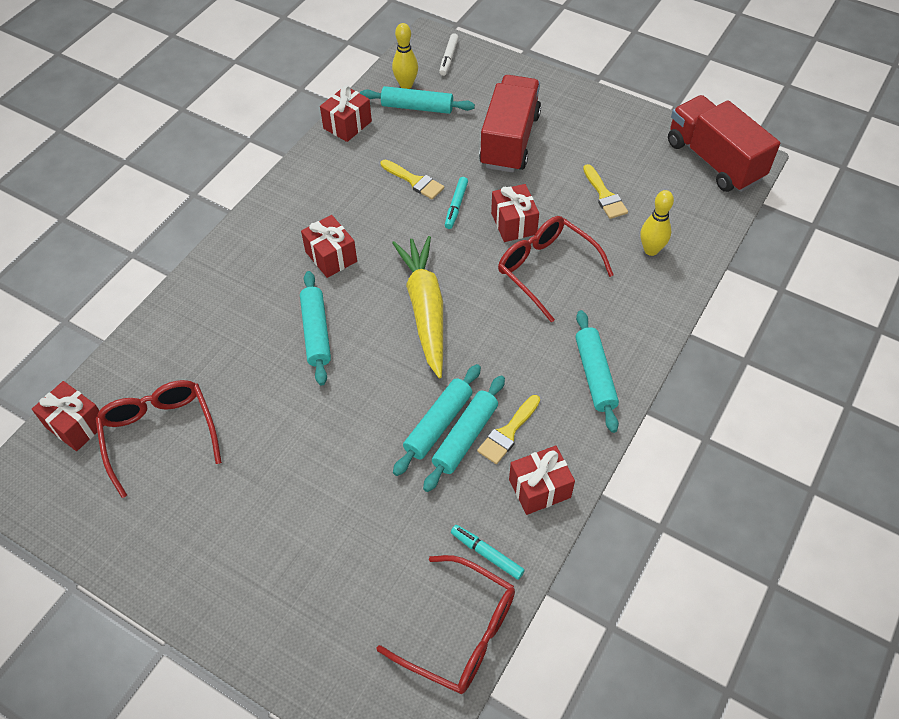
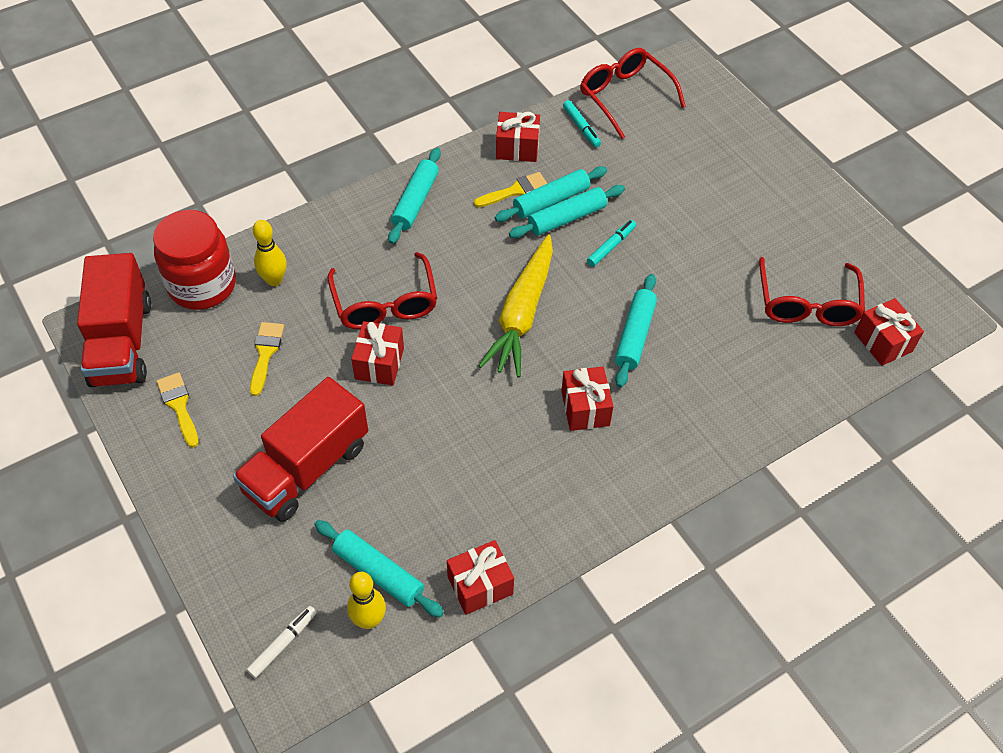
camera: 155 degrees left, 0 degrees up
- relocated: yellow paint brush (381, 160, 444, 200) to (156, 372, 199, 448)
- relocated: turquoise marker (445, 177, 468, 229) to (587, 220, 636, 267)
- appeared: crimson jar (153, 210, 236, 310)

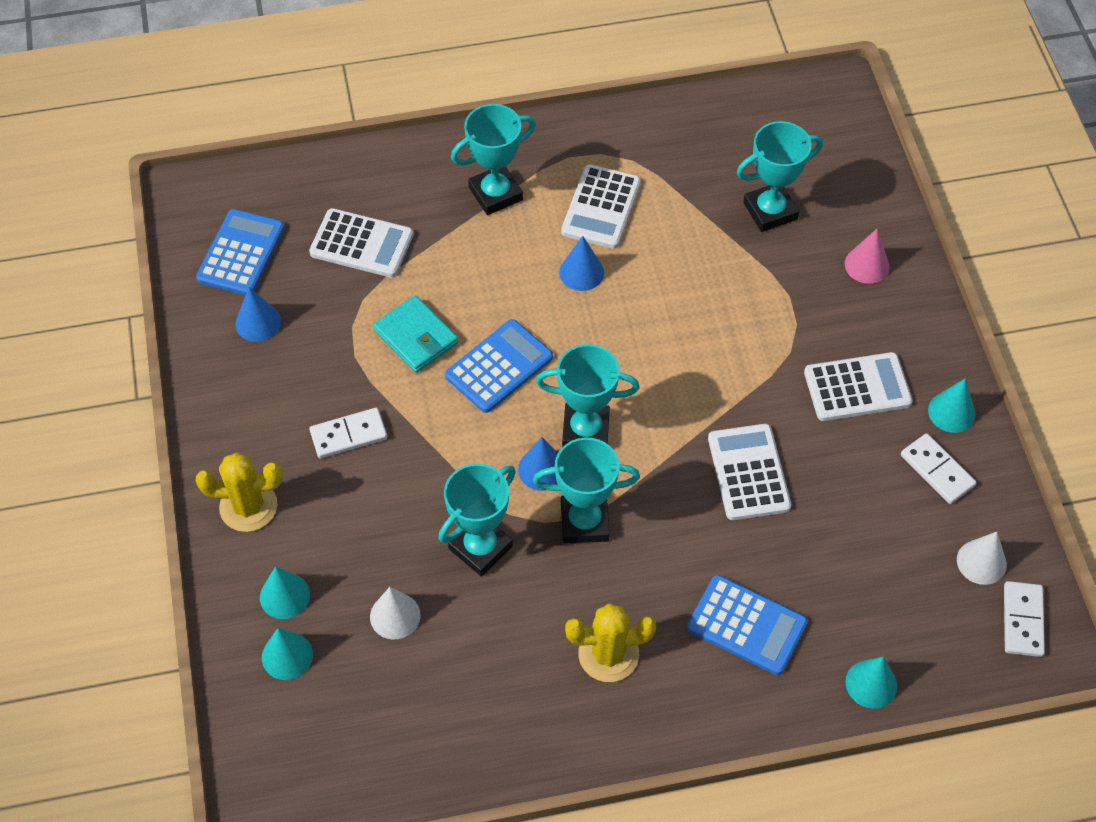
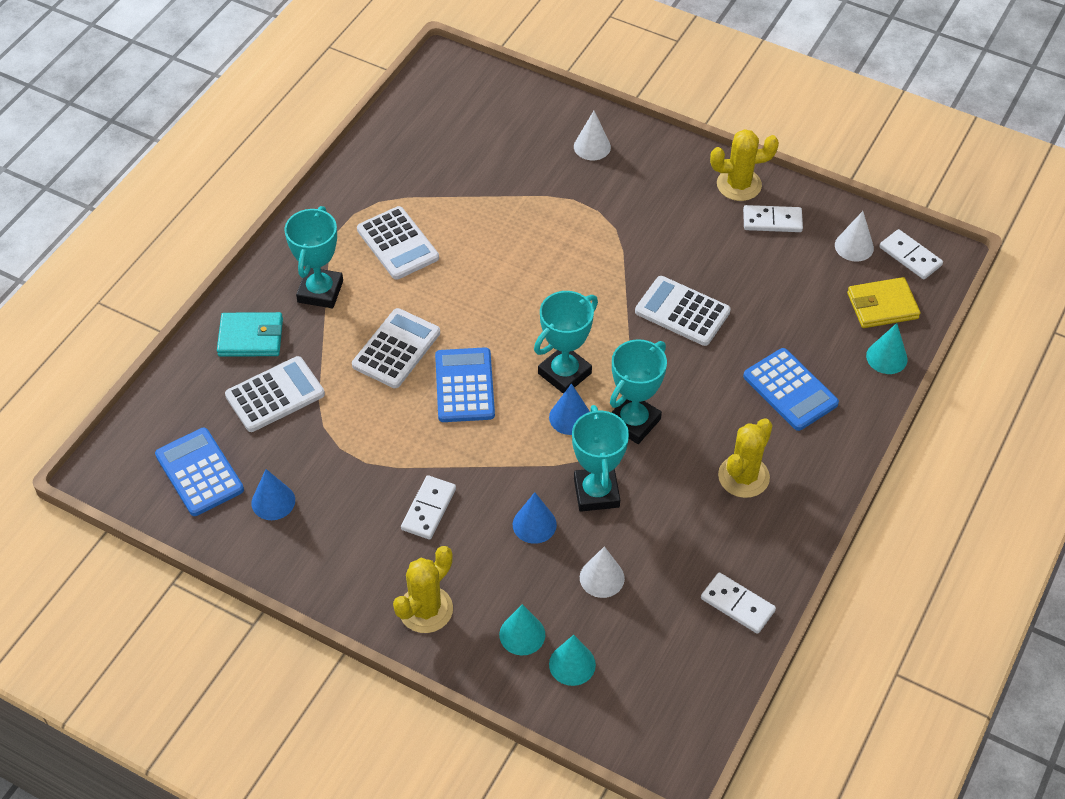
camera: 50 degrees left, 5 degrees down
- relocated: turquoise wallet (373, 295, 458, 373) to (217, 312, 283, 357)
- relocated: blue solid cone (559, 236, 604, 291) to (513, 492, 557, 544)
- spun: blue pocket calculator (687, 575, 807, 675) = (743, 348, 839, 431) 75 degrees clockwise
- missing: turquoise award cup (737, 121, 823, 232)
- relocated: white pocket calculator (804, 352, 913, 421) to (352, 308, 440, 388)
- colour: rose-pink solid cone (845, 229, 890, 284) to white solid cone (574, 111, 611, 160)
- exchanged: turquoise solid cone (928, 378, 976, 433) to yellow saguaro cactus (710, 129, 779, 201)
- appeared: white domino piece (701, 572, 776, 634)
- appeared: yellow wallet (847, 277, 920, 328)

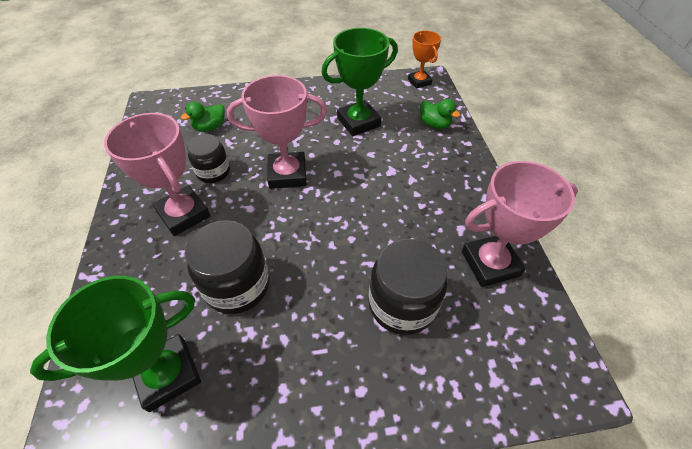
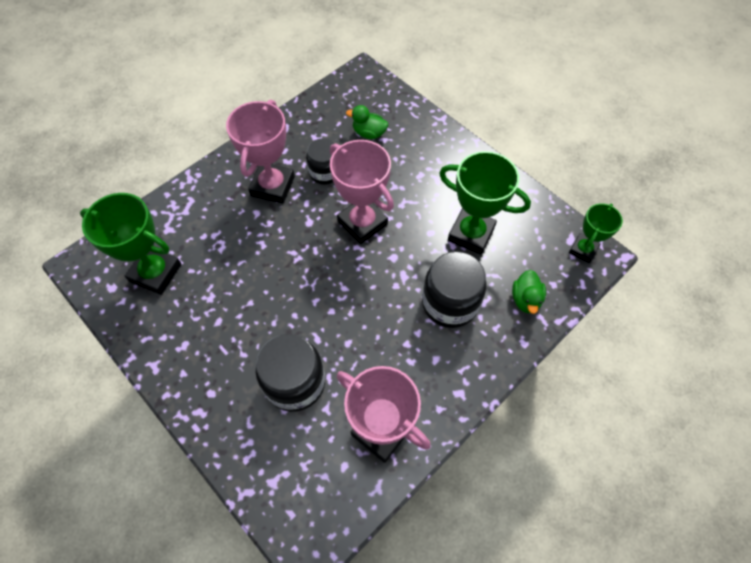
camera: 55 degrees right, 10 degrees up
- relocated: black jar (185, 220, 270, 314) to (422, 251, 486, 328)
- colour: orange-coloured award cup (408, 31, 441, 88) to green award cup (569, 203, 623, 263)

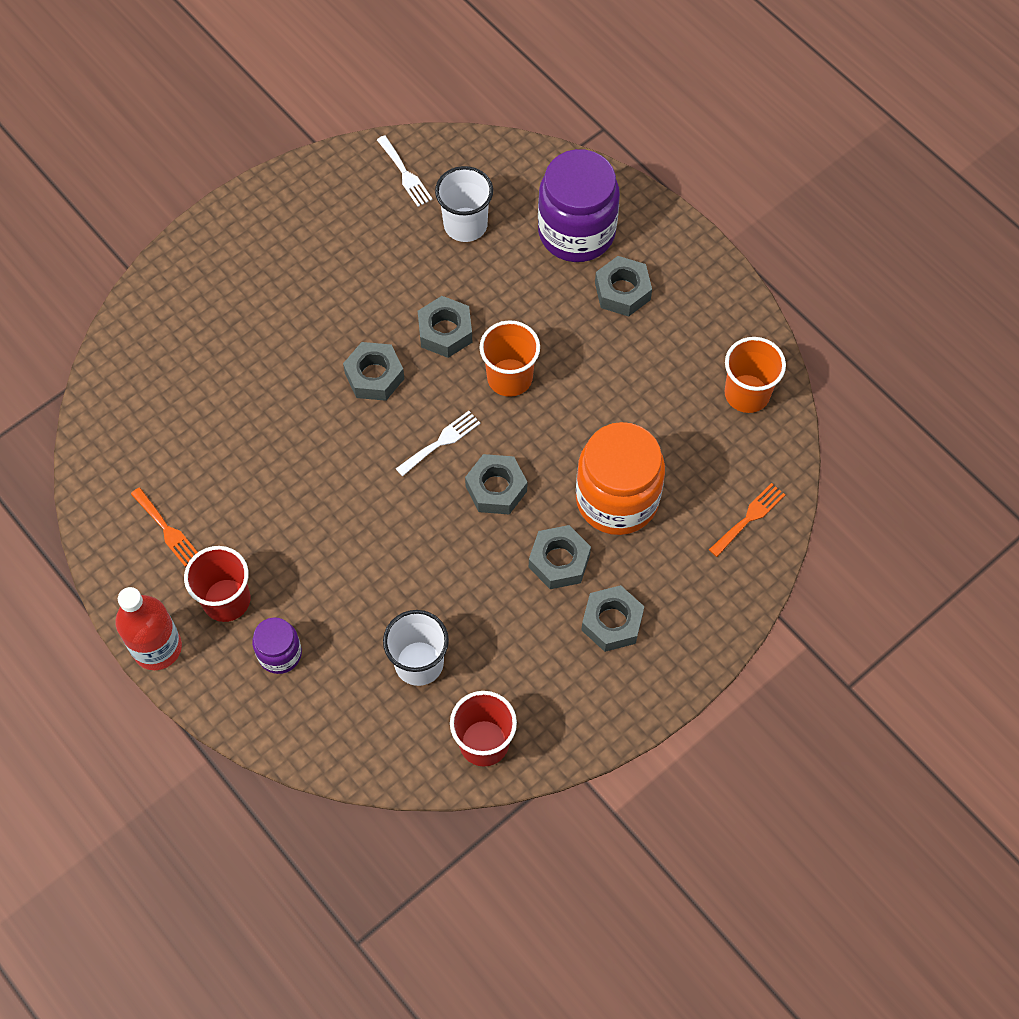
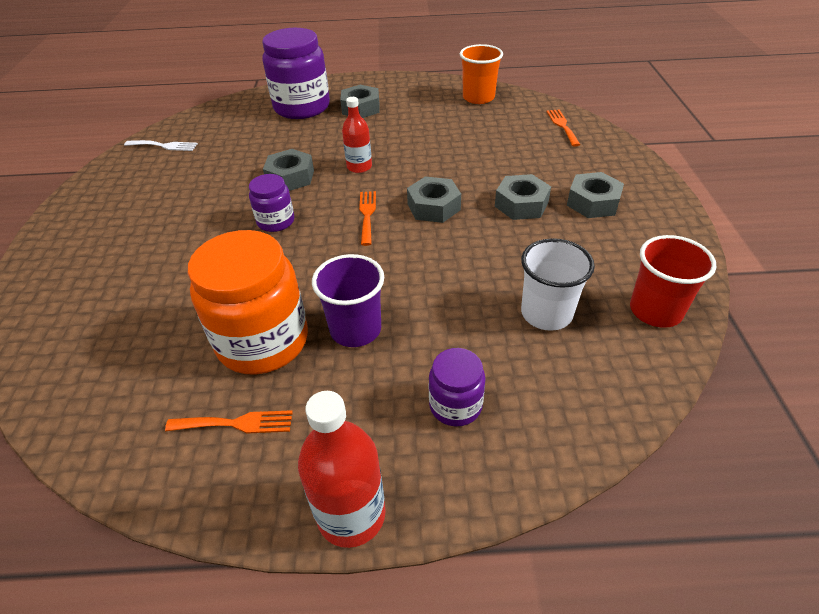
camera: 50 degrees left, 20 degrees down
- missing: crimson cup (184, 546, 250, 622)
- exchanged: gray nut (343, 342, 404, 401) to royal purple jar (249, 174, 294, 232)
- colour: white fork (396, 411, 480, 476) to orange-coloured fork (359, 191, 376, 246)
- missing: white cup (435, 166, 493, 242)
- exchanged: orange-coloured cup (479, 320, 540, 397) to crimson flask (342, 97, 372, 173)
- relocated: orange-coloured jar (576, 422, 665, 535) to (188, 230, 308, 375)
- appeared: royal purple cup (312, 254, 384, 347)

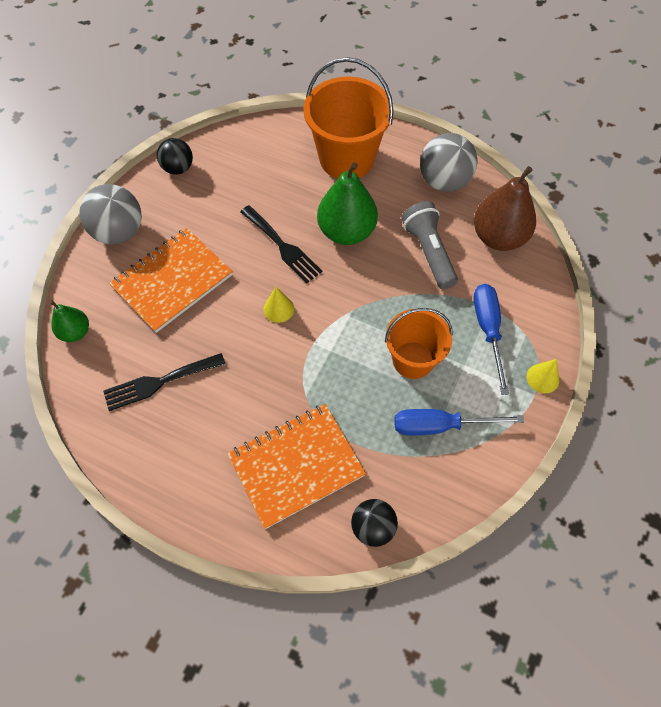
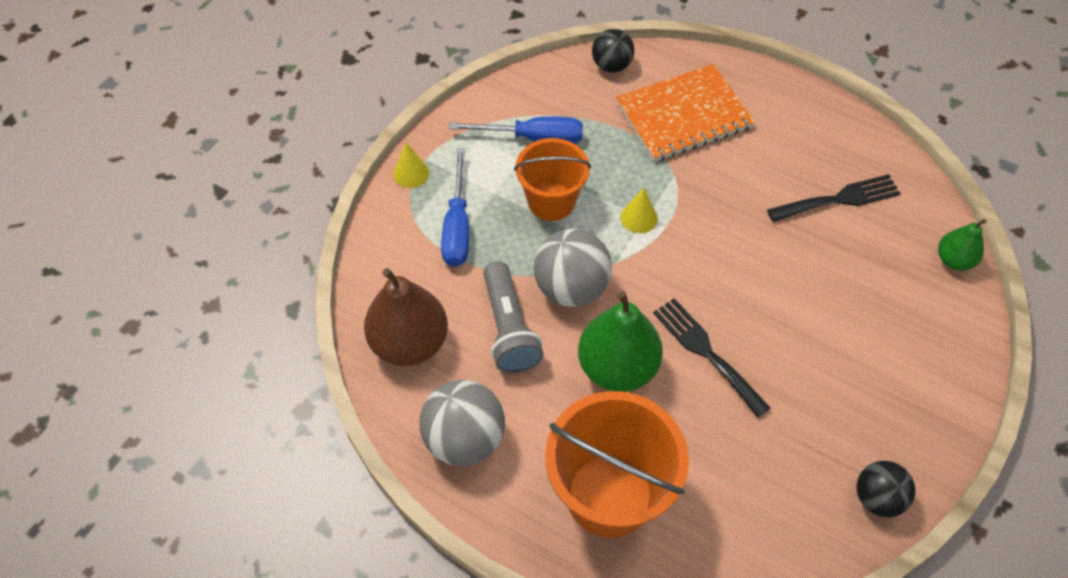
camera: 175 degrees left, 5 degrees down
- relocated: gray sphere (79, 184, 142, 244) to (534, 228, 612, 307)
- missing: orange-coloured notepad (109, 228, 233, 333)
- relocated: yellow solid cone (264, 287, 294, 323) to (621, 187, 658, 233)

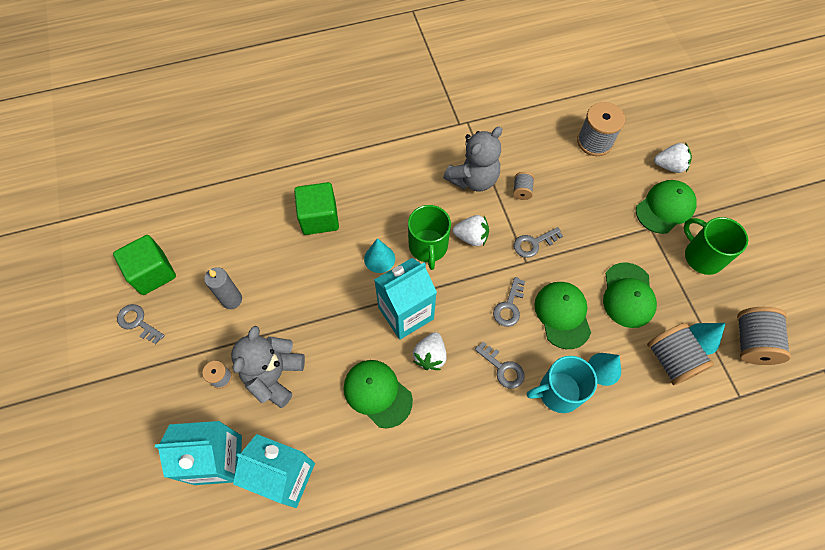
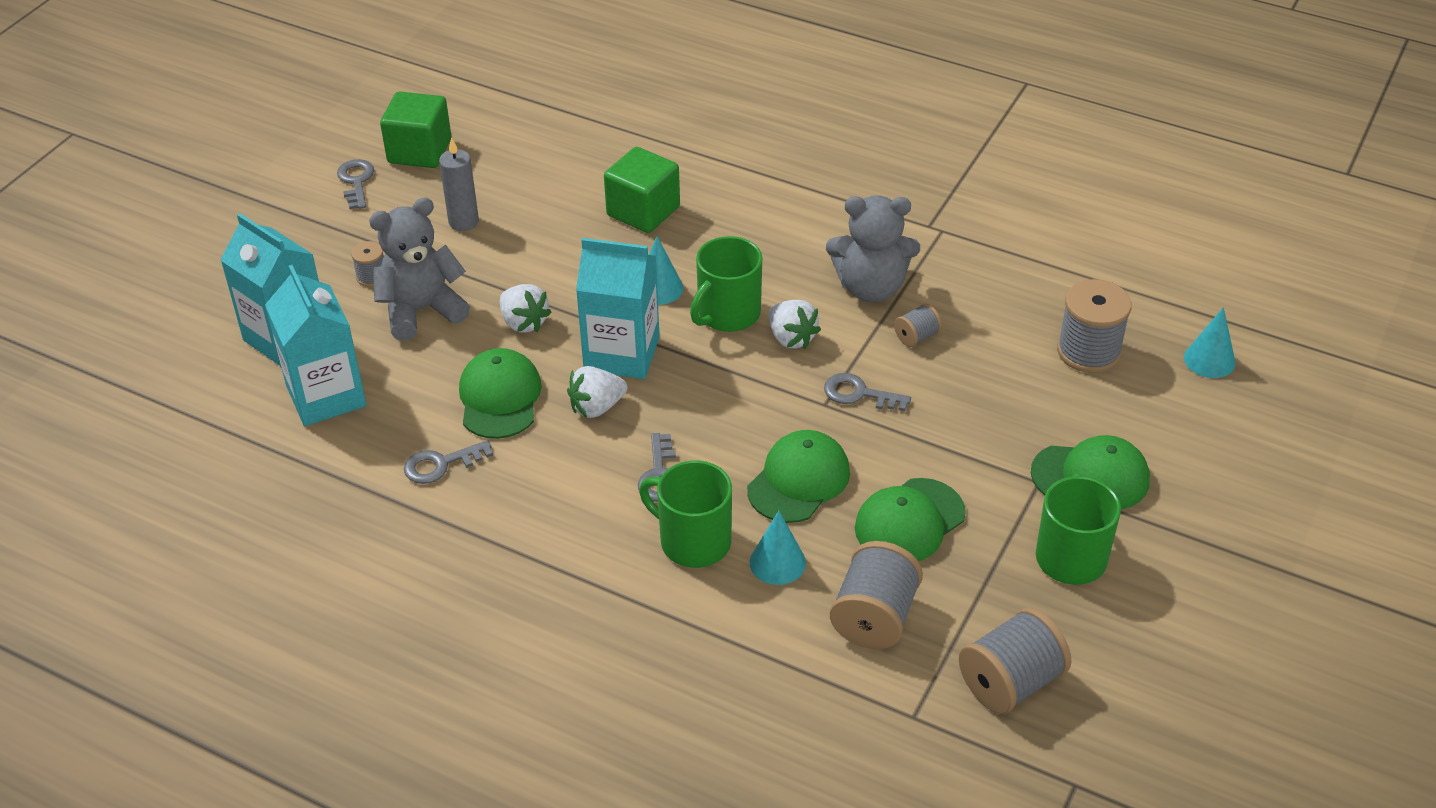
camera: 45 degrees right, 20 degrees down
- relocated: gray key (493, 277, 525, 327) to (404, 440, 493, 484)
- colour: turquoise tea mug (527, 356, 597, 413) to green tea mug (639, 460, 732, 568)
- relocated: white toy strawberry (654, 143, 692, 173) to (500, 284, 552, 333)
- relocated: turquoise solid cone (689, 323, 726, 355) to (1184, 307, 1235, 378)

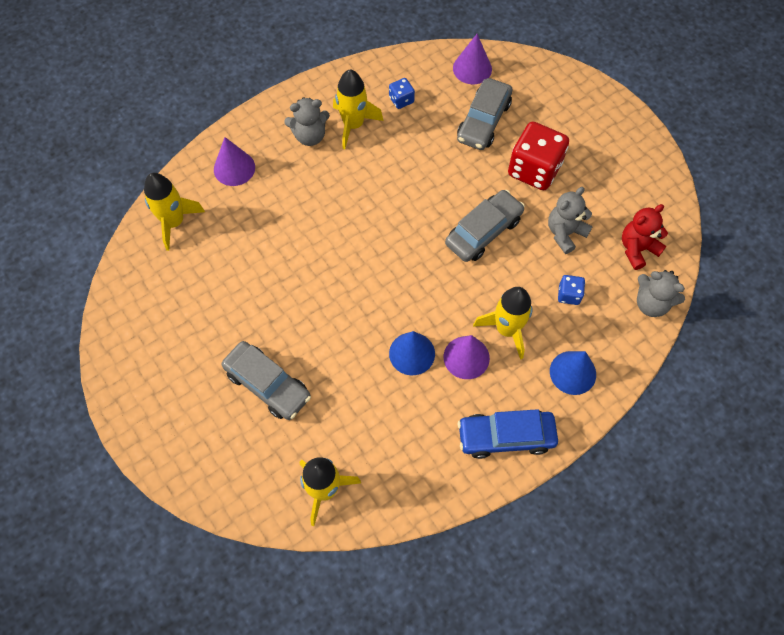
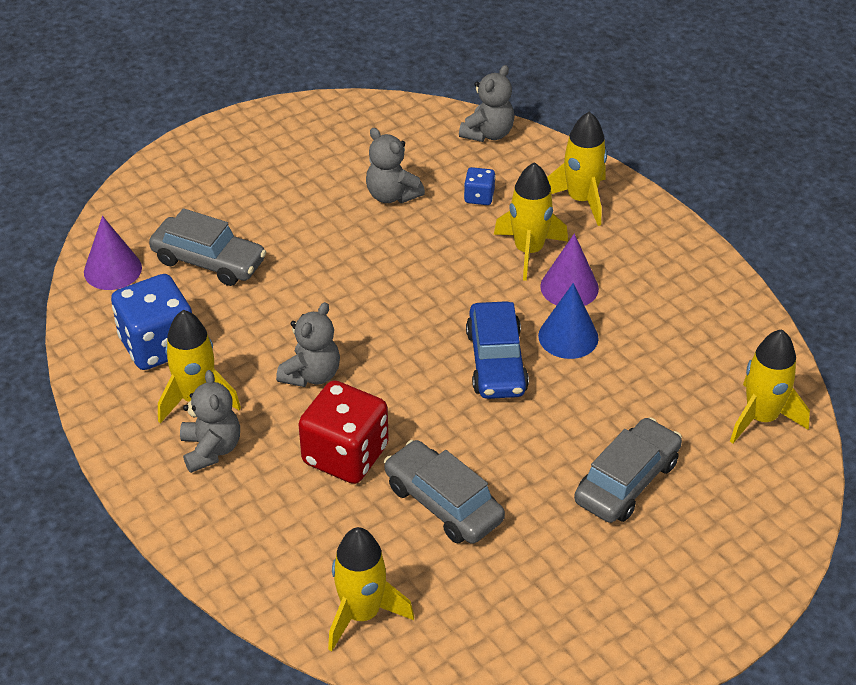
camera: 90 degrees left, 20 degrees down
- missing: royal purple solid cone (214, 137, 255, 186)
- size: blue die (389, 78, 415, 109) = (111, 274, 192, 370) x2.12
- relocated: gray toy car (445, 190, 525, 262) to (384, 440, 505, 544)
- relocated: blue toy car (458, 409, 558, 459) to (466, 301, 529, 399)
- relocated: crimson die (508, 122, 569, 190) to (298, 380, 389, 484)
- exchanged: blue solid cone (550, 351, 596, 395) to yellow rocket (547, 112, 607, 226)
- missing: crimson stuffed bear (622, 204, 668, 270)
- appeared: gray stuffed bear (276, 302, 340, 387)

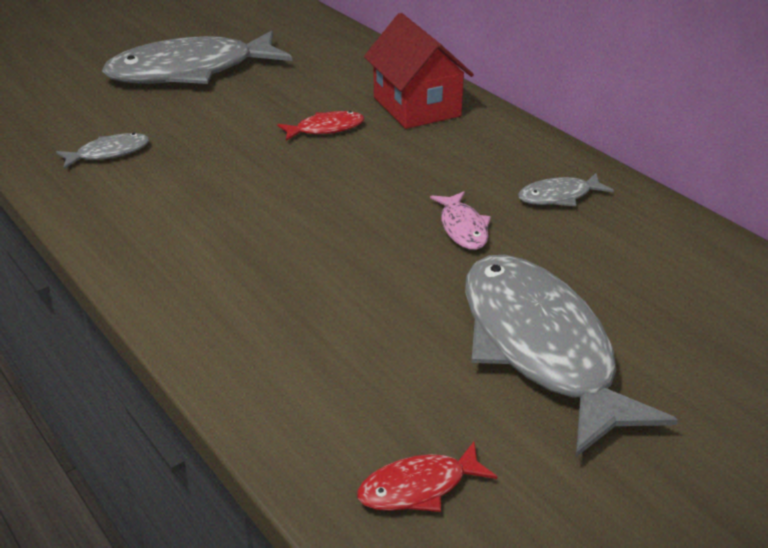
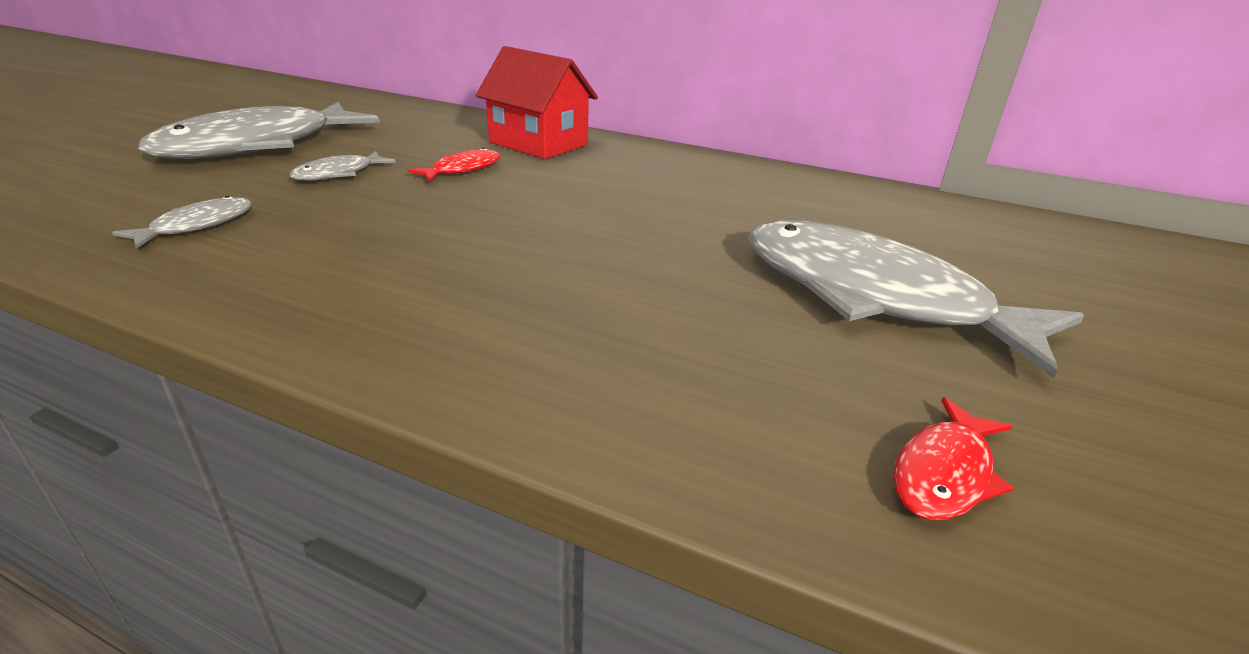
camera: 30 degrees left, 5 degrees down
- missing: rose-pink fish (430, 192, 491, 250)
- relocated: gray fish (518, 173, 614, 206) to (289, 151, 396, 181)

